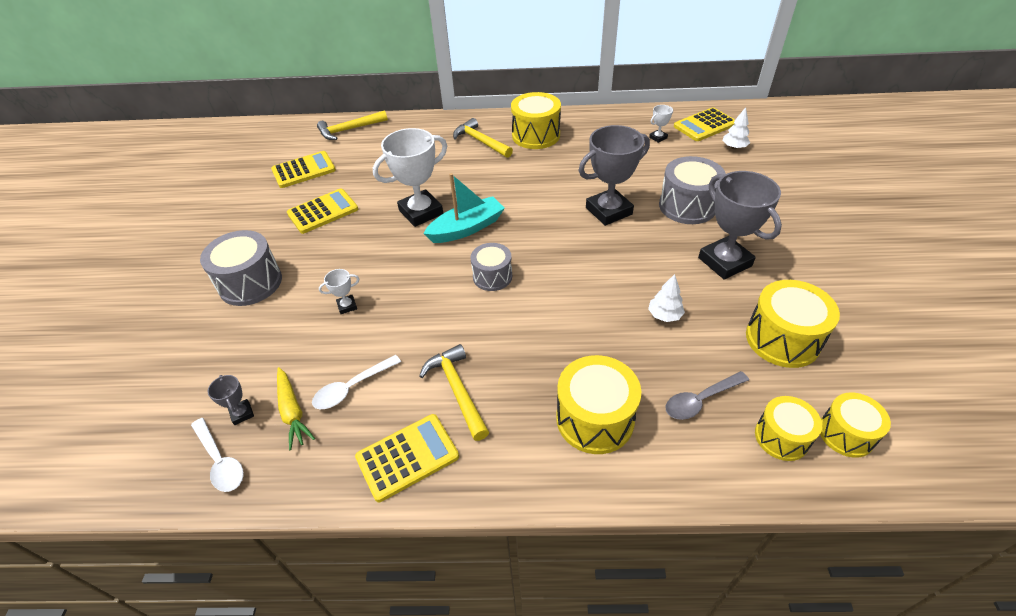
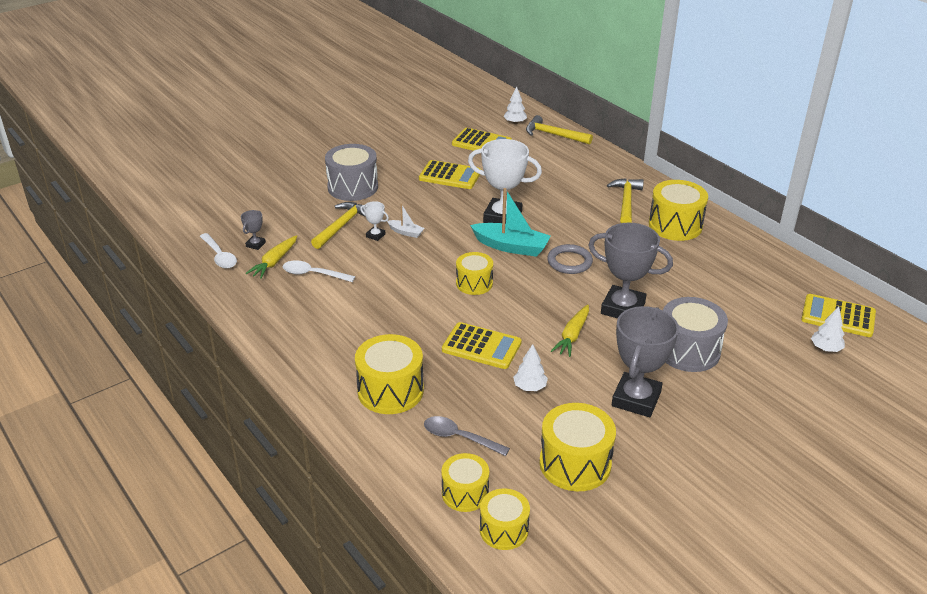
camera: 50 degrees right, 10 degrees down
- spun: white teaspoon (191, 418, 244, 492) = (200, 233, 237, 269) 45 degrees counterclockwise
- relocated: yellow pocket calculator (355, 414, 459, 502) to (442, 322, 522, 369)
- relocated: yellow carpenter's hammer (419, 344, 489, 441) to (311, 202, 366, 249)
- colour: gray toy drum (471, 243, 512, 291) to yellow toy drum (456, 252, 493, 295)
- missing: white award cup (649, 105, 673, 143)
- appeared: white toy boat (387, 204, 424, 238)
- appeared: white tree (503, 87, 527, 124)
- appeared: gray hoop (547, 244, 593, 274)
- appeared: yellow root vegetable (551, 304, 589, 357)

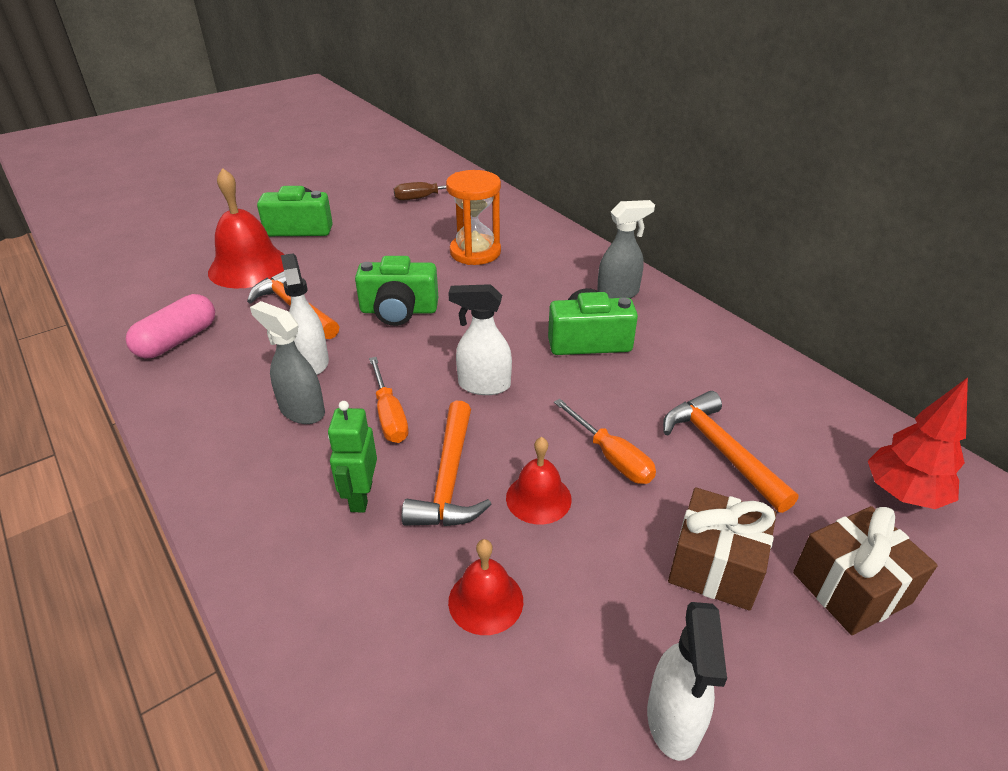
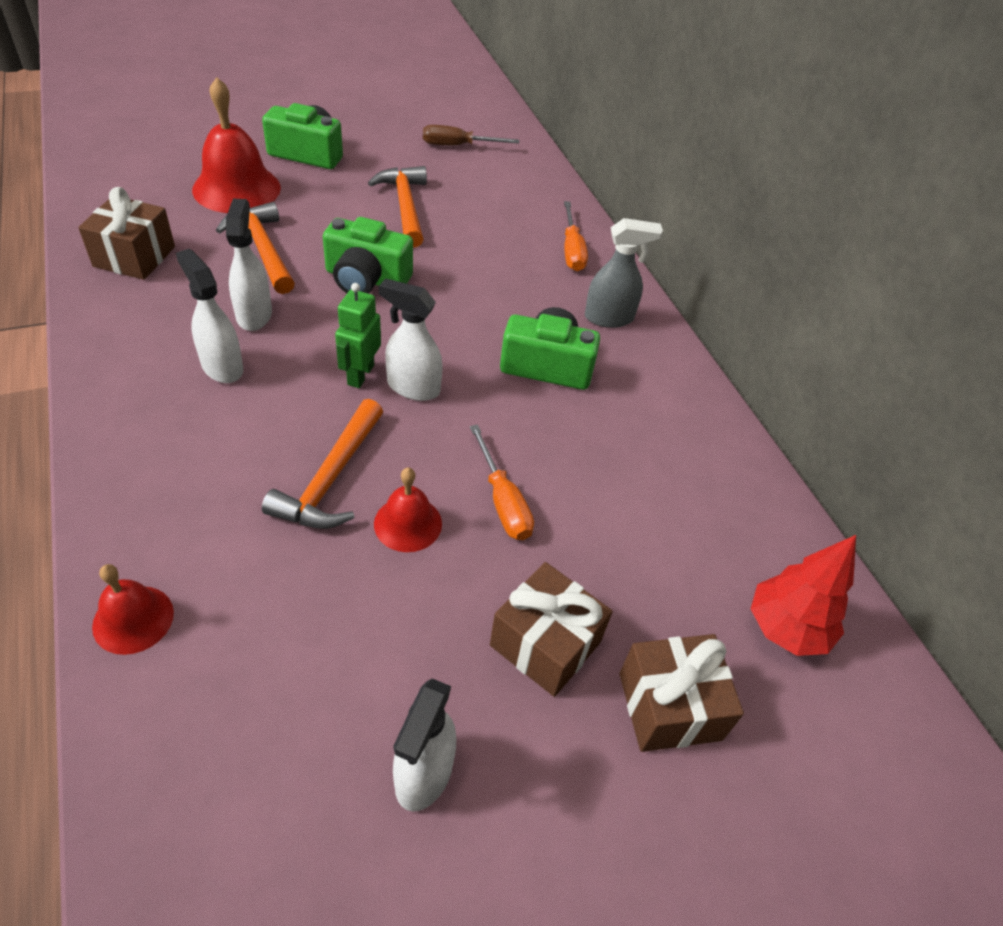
camera: 10 degrees right, 10 degrees up
- exchanged: rose-pink pill shape (126, 294, 215, 358) to dark brown gift (78, 187, 175, 280)
- colour: gray spray bottle (250, 301, 325, 424) to white spray bottle (176, 249, 243, 383)
- relocated: green robot (328, 401, 377, 513) to (335, 283, 381, 388)
- relocated: orange-coloured flat screwdriver (369, 357, 408, 443) to (564, 201, 588, 271)
- missing: orange-coloured hourglass (446, 170, 501, 265)
- relocated: crimson hand bell (448, 539, 523, 635) to (92, 564, 174, 655)
- relocated: orange-coloured carpenter's hammer (663, 391, 798, 513) to (368, 166, 427, 247)

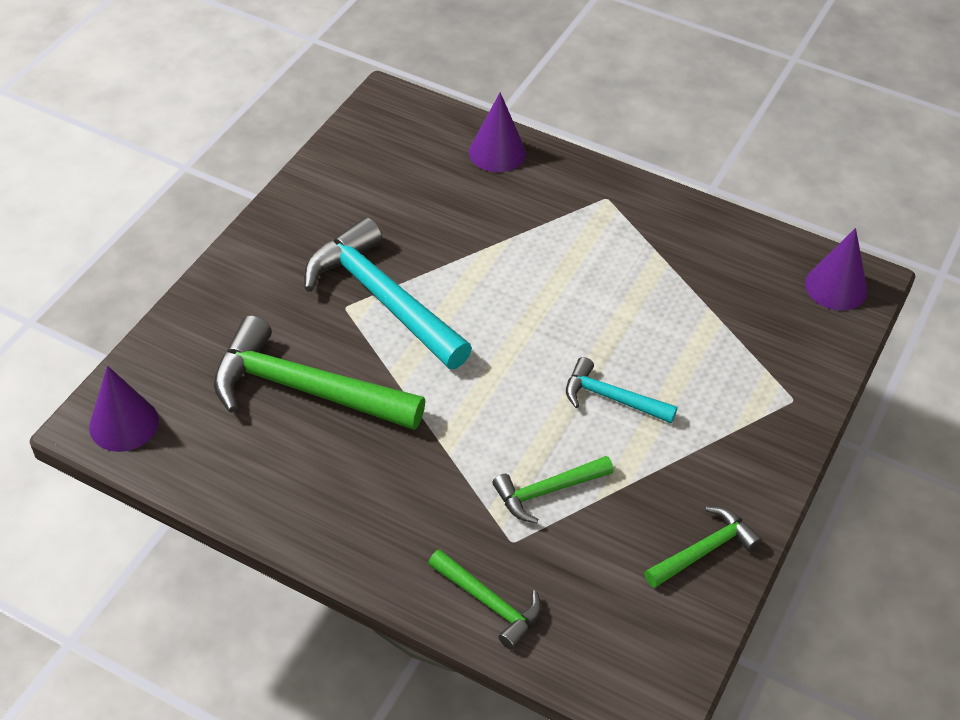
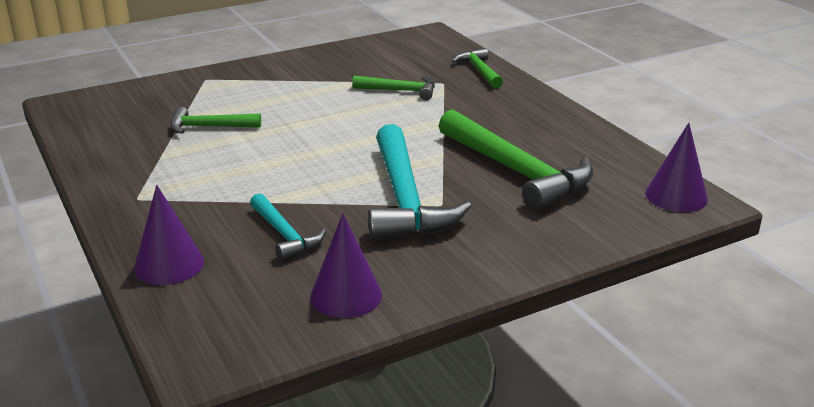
camera: 145 degrees left, 20 degrees down
- relocated: turquoise carpenter's hammer (566, 357, 678, 423) to (250, 193, 326, 261)
- relocated: green carpenter's hammer (644, 506, 762, 588) to (170, 107, 261, 134)
- relocated: royal purple solid cone (805, 228, 868, 311) to (310, 213, 382, 318)

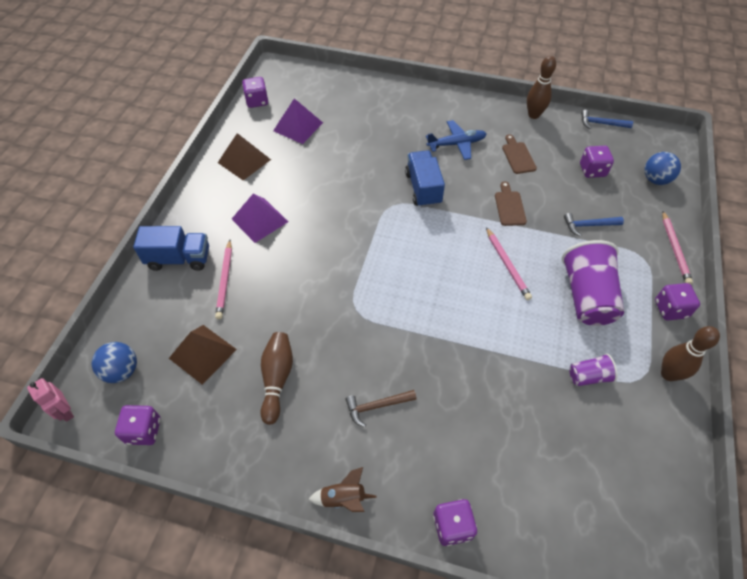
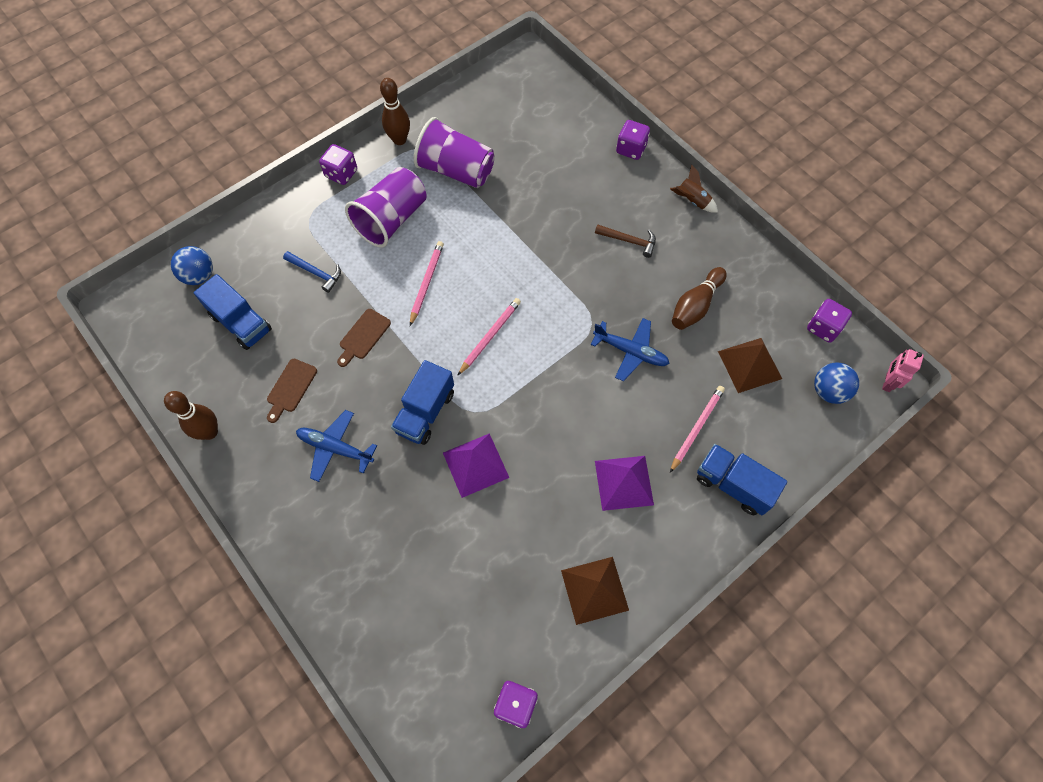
camera: 145 degrees left, 10 degrees up
- spun: rose-pink robot (27, 378, 74, 422) = (882, 349, 924, 392) 150 degrees counterclockwise
- relocated: royal purple pyramid shape (273, 98, 323, 144) to (443, 433, 509, 498)
- size: royal purple cup (569, 354, 618, 386) = (414, 117, 495, 188) x2.03
- exchanged: royal purple die (580, 146, 614, 178) to blue lorry (194, 274, 272, 350)
- missing: blue carpenter's hammer (581, 110, 633, 129)
- relocated: rose-pink wooden pencil (662, 211, 693, 284) to (457, 298, 521, 376)
- appeared: blue aeroplane (591, 318, 670, 381)

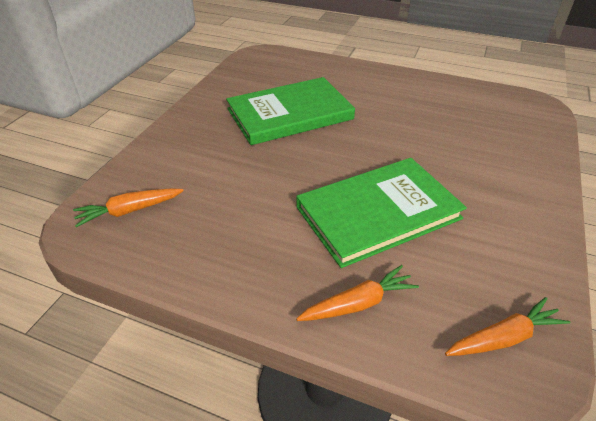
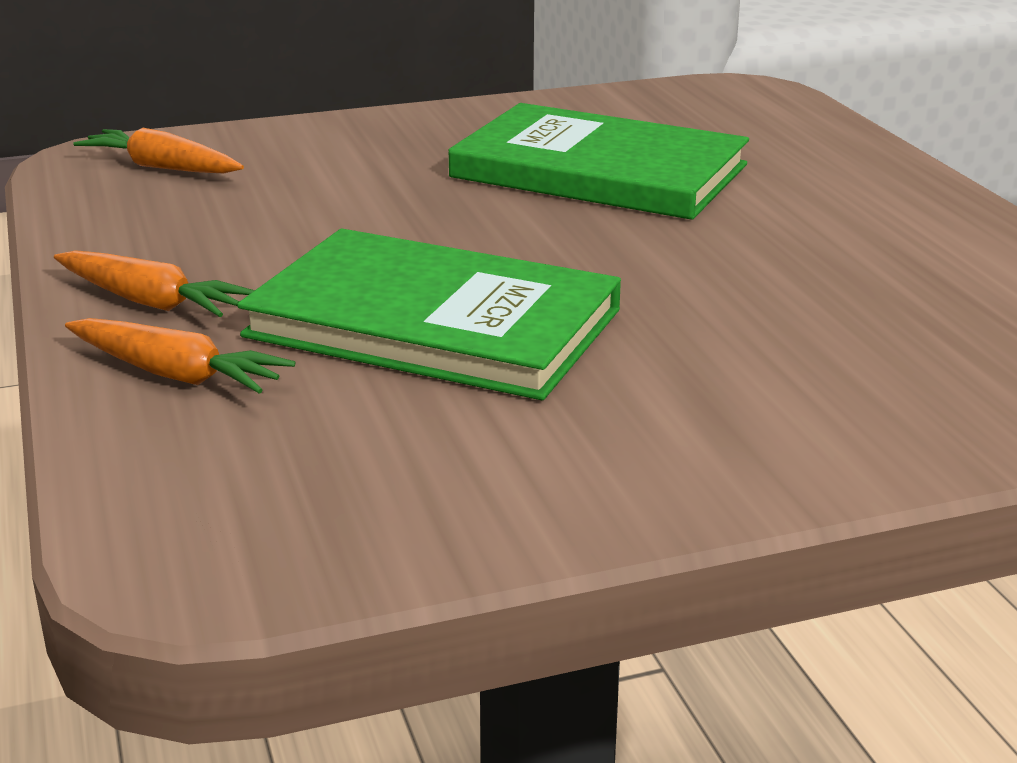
camera: 50 degrees right, 15 degrees down
- relocated: orange-coloured root vegetable (445, 297, 570, 356) to (54, 250, 255, 317)

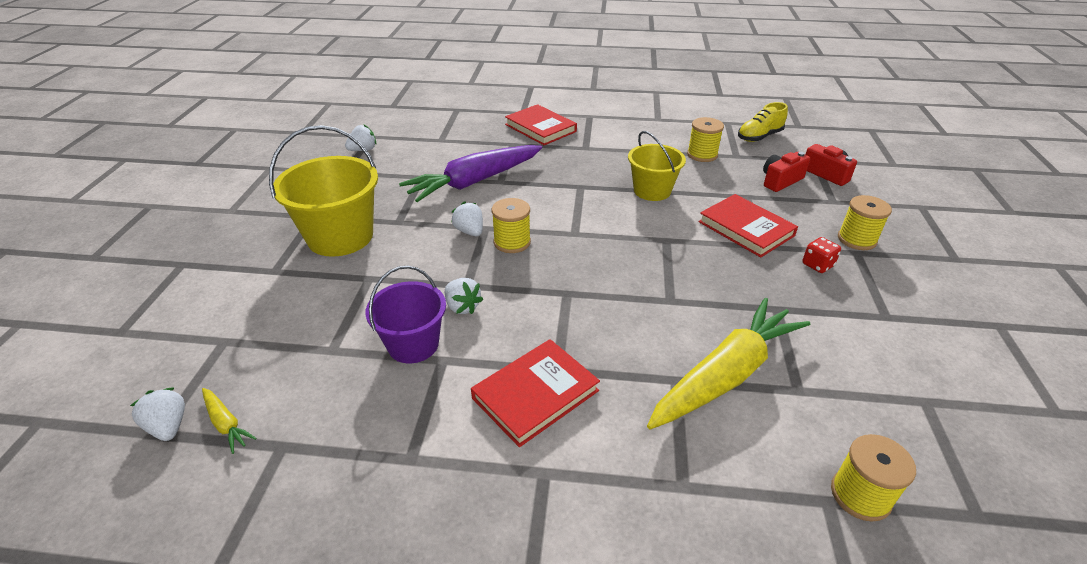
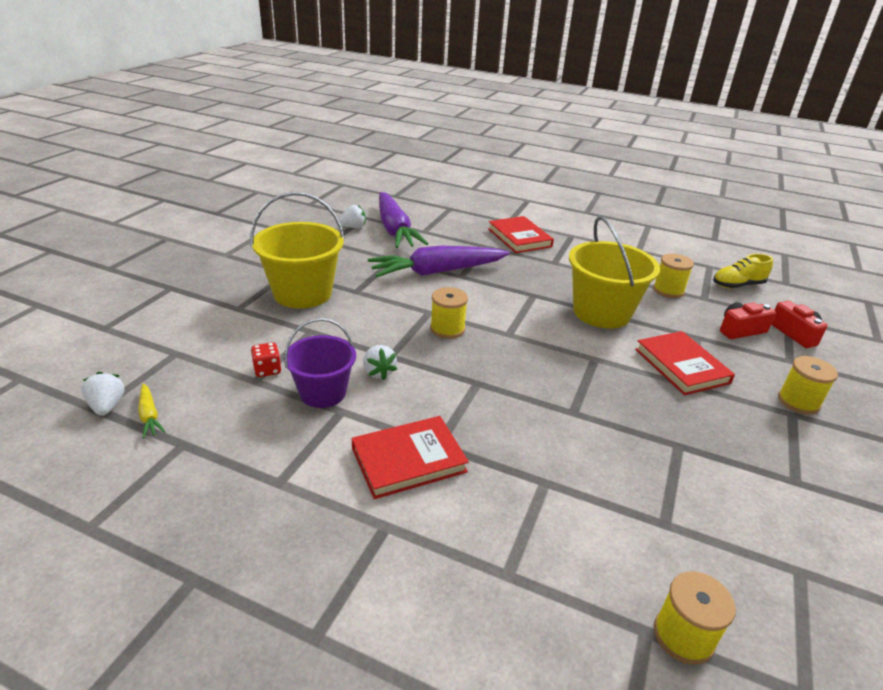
camera: 15 degrees right, 5 degrees down
- missing: white toy strawberry (451, 201, 483, 236)
- size: yellow sand bucket (628, 131, 686, 201) = (569, 216, 660, 329) x1.55
- missing: yellow root vegetable (647, 298, 810, 430)
- relocated: crimson die (803, 237, 841, 273) to (251, 342, 282, 377)
- appeared: royal purple root vegetable (379, 192, 428, 248)

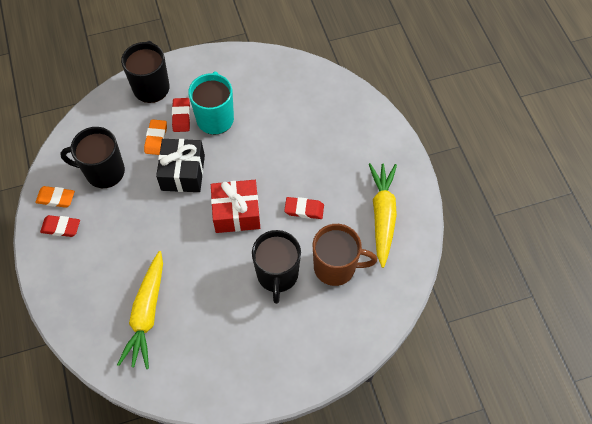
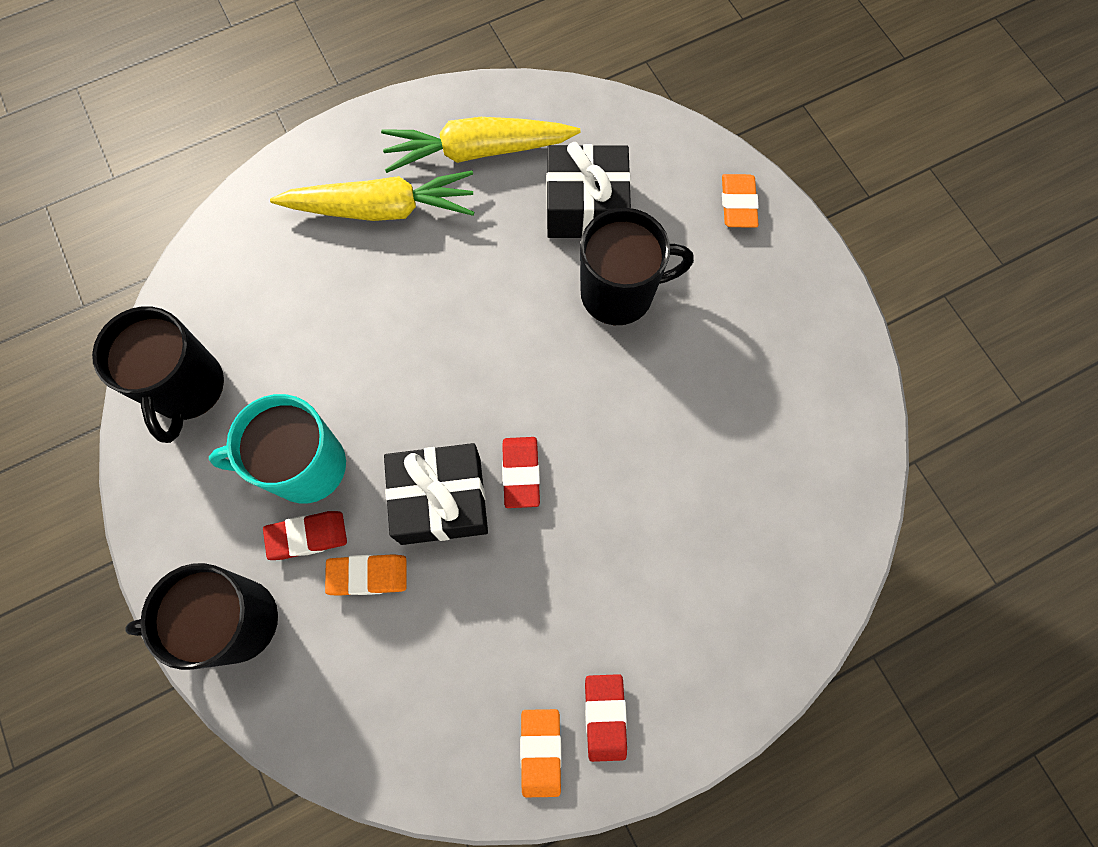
camera: 100 degrees left, 10 degrees up
- relocated: black tea mug (60, 127, 125, 188) to (92, 306, 224, 443)
- relocated: yellow root vegetable (117, 251, 163, 369) to (270, 171, 474, 221)
- missing: crimson gift (211, 180, 260, 233)
- relocated: crimson gum eraser (284, 197, 324, 219) to (502, 437, 540, 508)
- exchanged: dark brown tea mug (313, 224, 377, 286) to black gift (546, 142, 631, 238)
- appeared: orange-coloured gum eraser (722, 174, 759, 228)

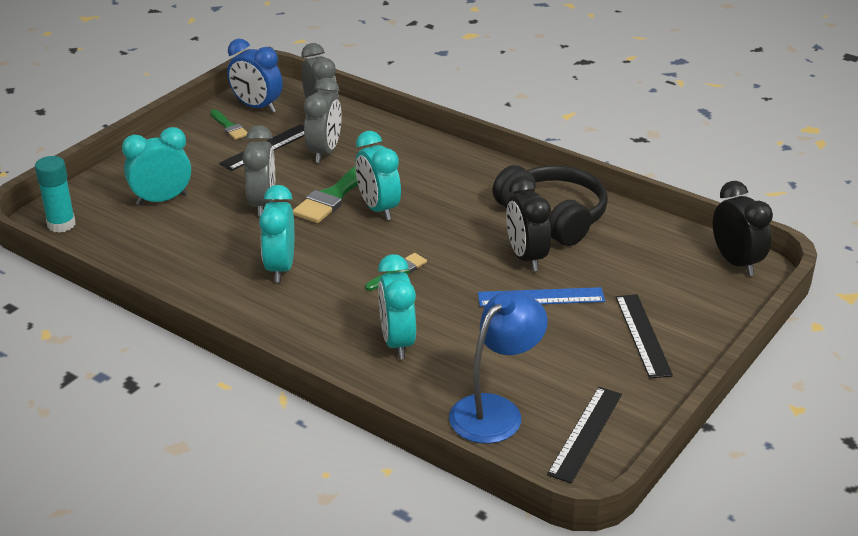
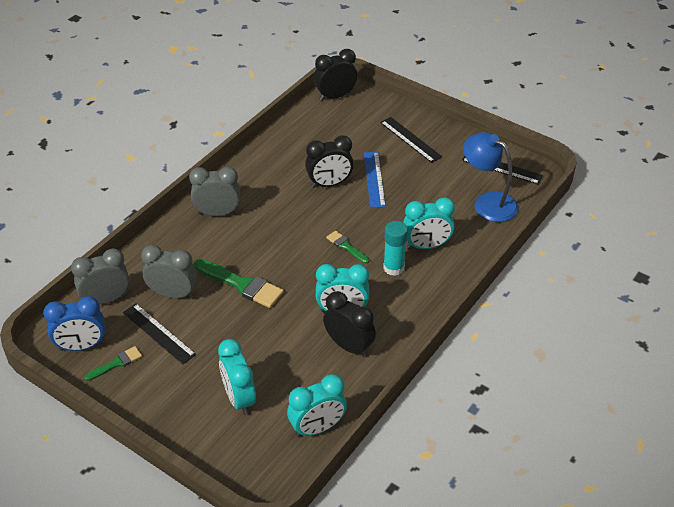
camera: 90 degrees left, 10 degrees up
- relocated: turquoise glue stick (35, 156, 76, 233) to (383, 221, 408, 276)
- spun: blue clock (227, 39, 283, 113) = (43, 296, 105, 351) 45 degrees clockwise
- relocated: gray clock (242, 125, 275, 216) to (189, 167, 240, 216)
- relocated: turquoise clock (355, 131, 401, 220) to (287, 374, 347, 437)
- missing: black headset (492, 165, 608, 246)
- spun: black straightedge (616, 294, 673, 379) = (380, 117, 442, 163) 60 degrees clockwise
- appeared: black clock (323, 291, 376, 357)

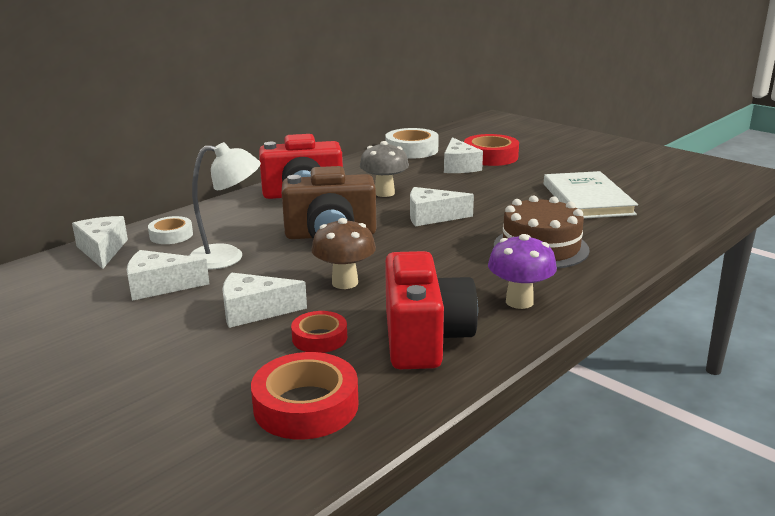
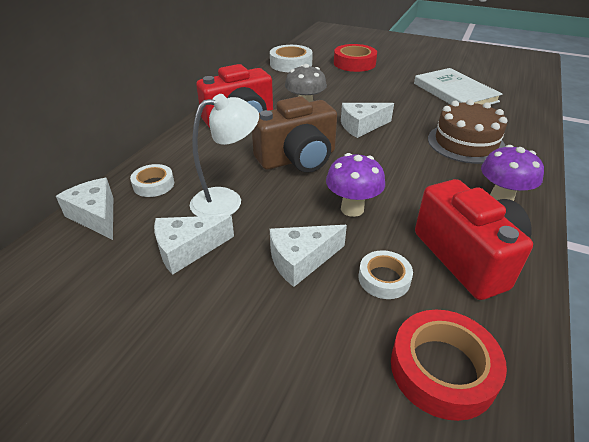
camera: 20 degrees left, 15 degrees up
- colour: crimson roll of tape (291, 311, 347, 353) to white roll of tape (359, 250, 413, 299)
- colour: dark brown toadstool (311, 218, 376, 289) to royal purple toadstool (326, 153, 385, 217)
- missing: white cheese wedge (444, 137, 483, 173)

